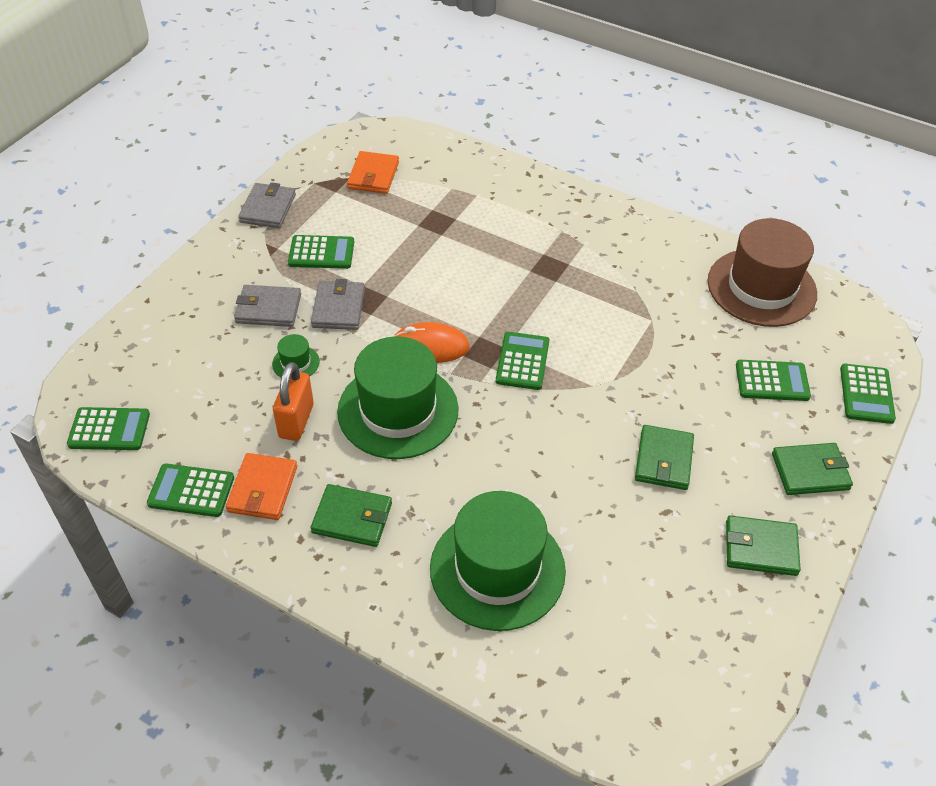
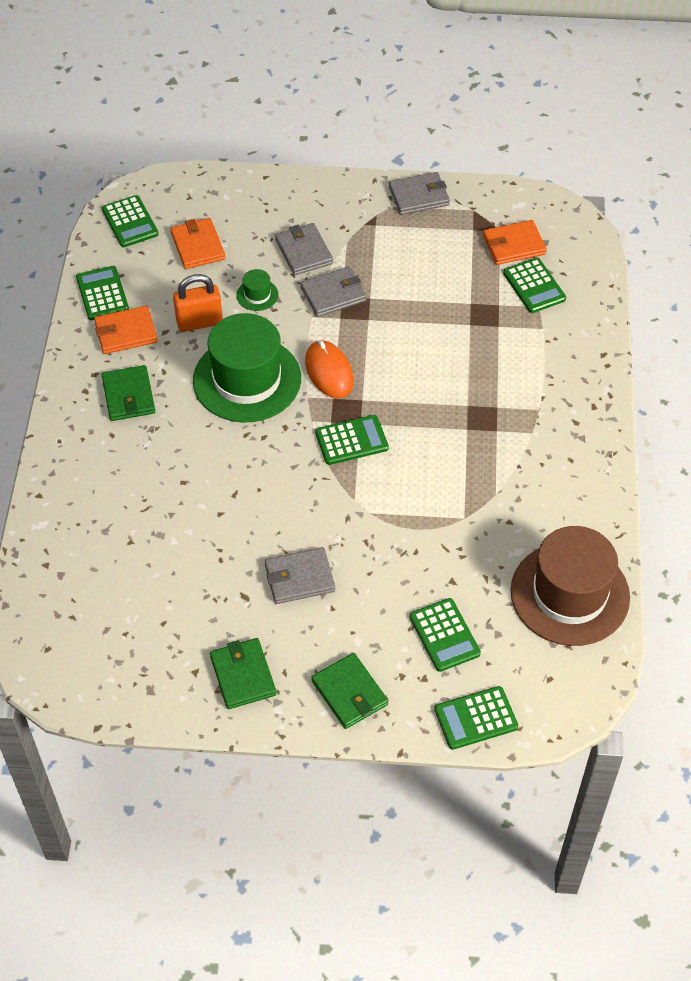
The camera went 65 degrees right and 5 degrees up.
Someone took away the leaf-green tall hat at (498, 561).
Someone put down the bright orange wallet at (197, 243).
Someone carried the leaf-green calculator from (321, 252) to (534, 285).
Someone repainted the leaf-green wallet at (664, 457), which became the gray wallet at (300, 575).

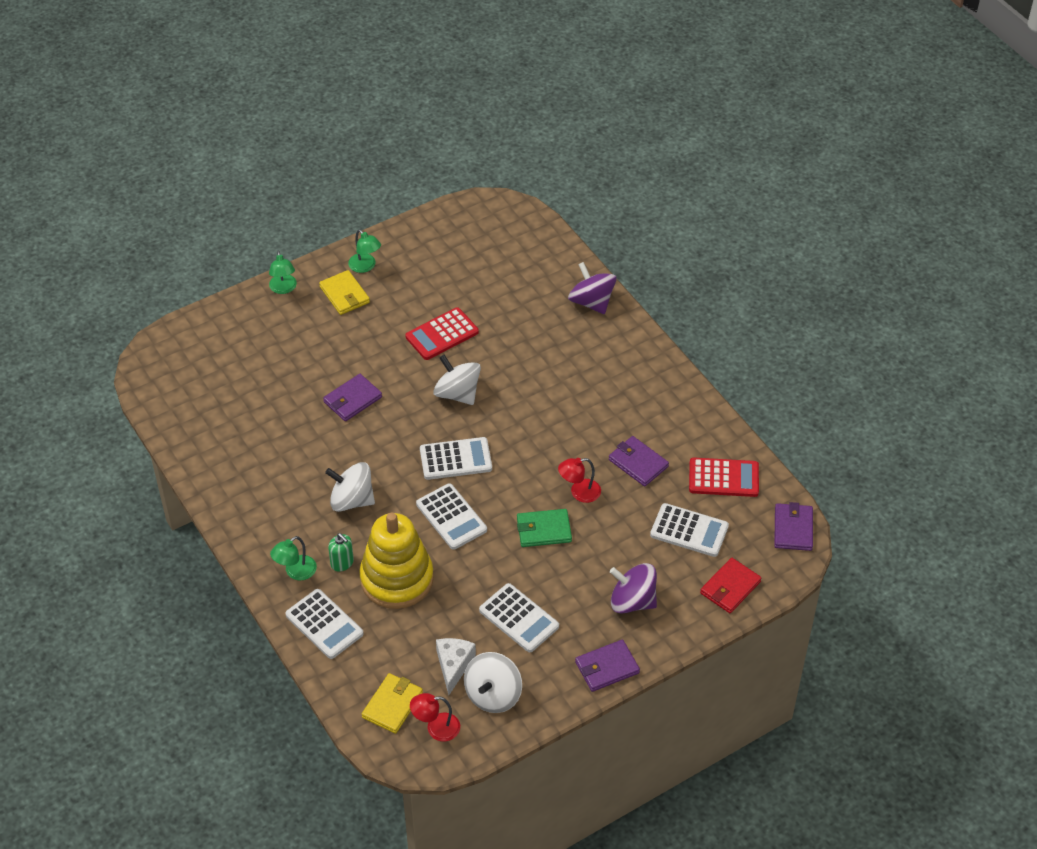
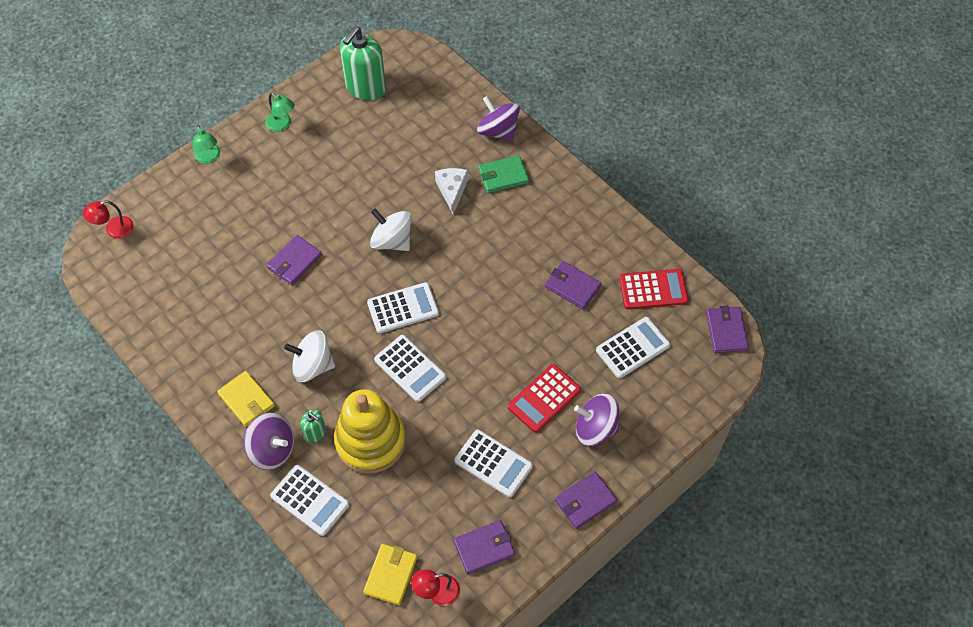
The camera went 10 degrees left and 10 degrees up.
Someone took away the crimson wallet at (730, 585).
Someone put down the leaf-green soap pump at (363, 63).
Someone carried the golden wallet from (344, 292) to (246, 399).
Someone carried the crimson calculator from (442, 334) to (544, 398).
Someone carried the snow-white cheese from (456, 666) to (451, 191).
Someone carried the leaf-green wallet from (544, 528) to (503, 174).
Someone carried the crimson desk lamp from (579, 480) to (108, 219).
Someone swapped the leaf-green desk lamp at (293, 558) for the violet spinning top at (268, 441).
Someone swapped the snow-white spinning top at (493, 682) for the violet wallet at (484, 547).
Someone rotated the snow-white calculator at (689, 530) by 45 degrees counterclockwise.

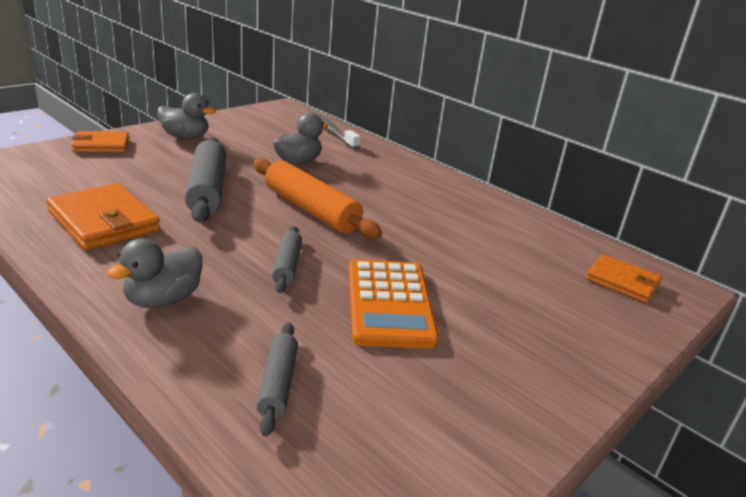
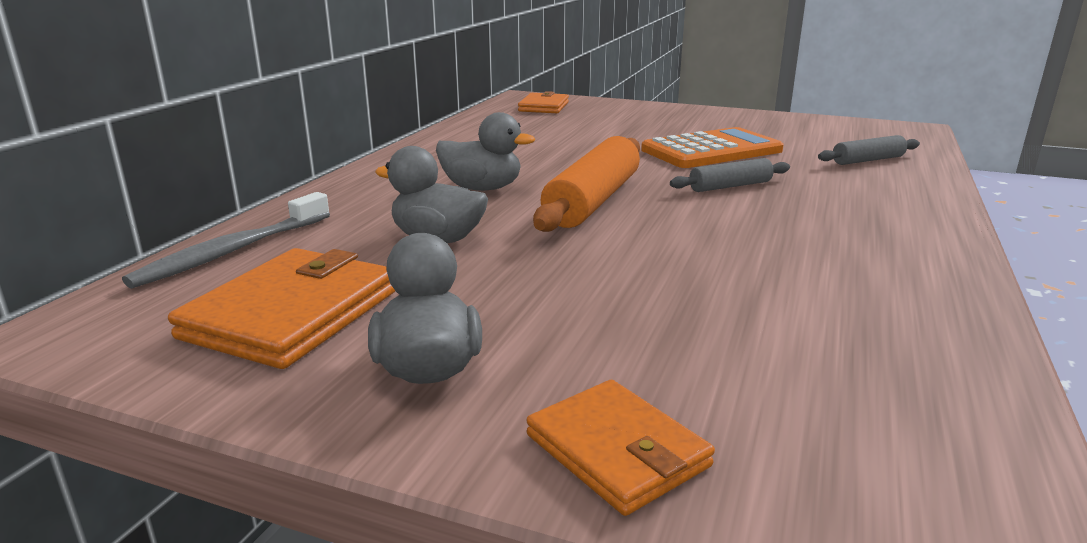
The camera went 110 degrees left and 5 degrees down.
Someone took away the gray dough roller at (205, 180).
Someone carried the bright orange wallet from (103, 216) to (281, 308).
Someone carried the gray rubber duck from (154, 273) to (485, 151).

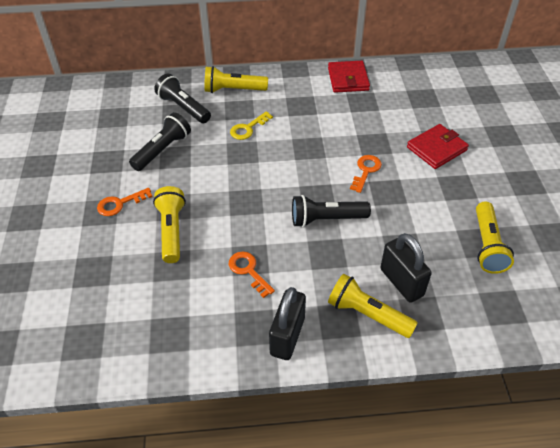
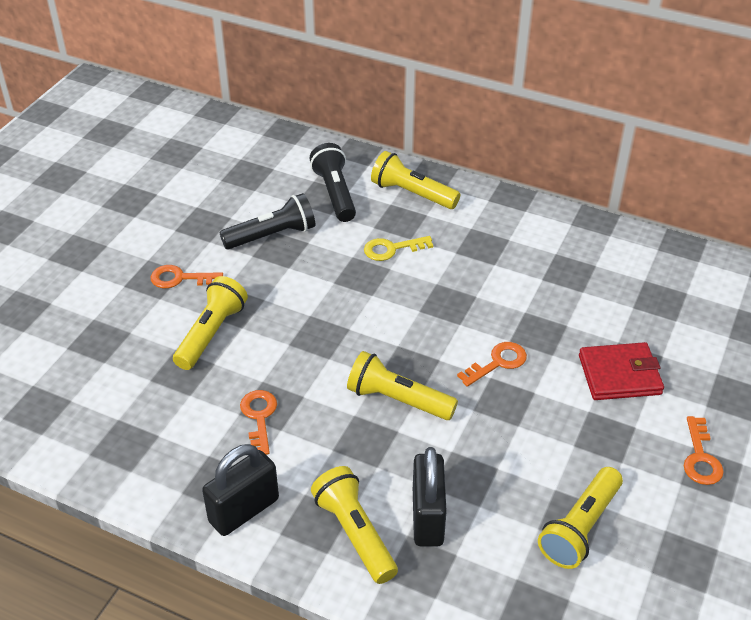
The camera went 30 degrees right and 5 degrees down.
Someone took away the crimson wallet at (349, 77).
Someone put down the bright orange key at (704, 450).
Someone repainted the ebony pocket torch at (331, 211), which became the golden pocket torch at (402, 385).

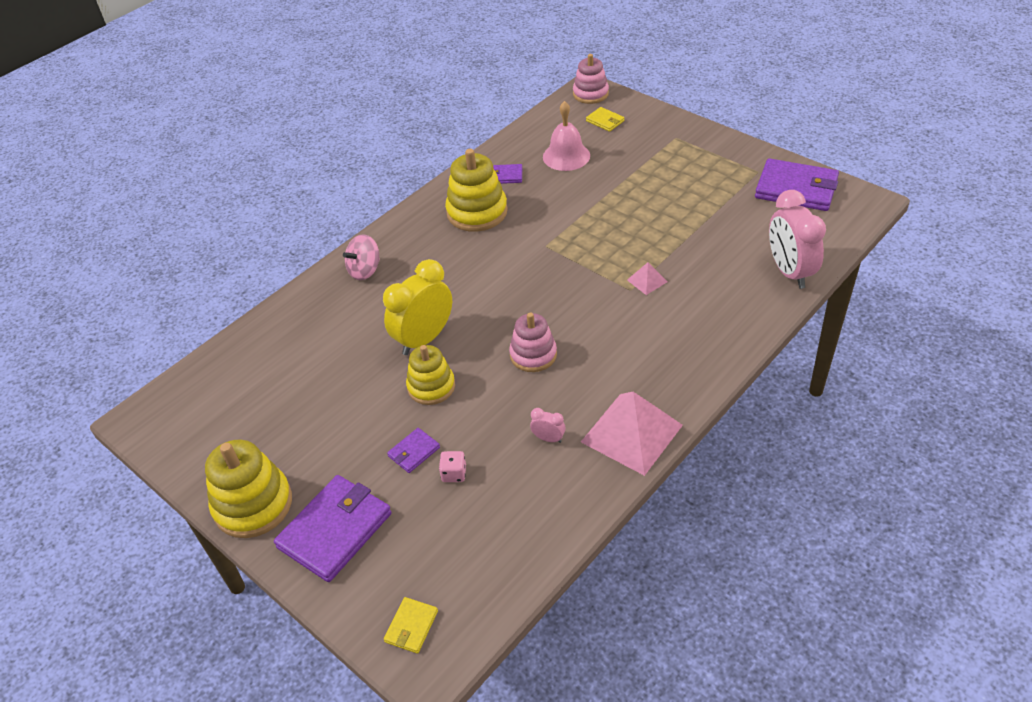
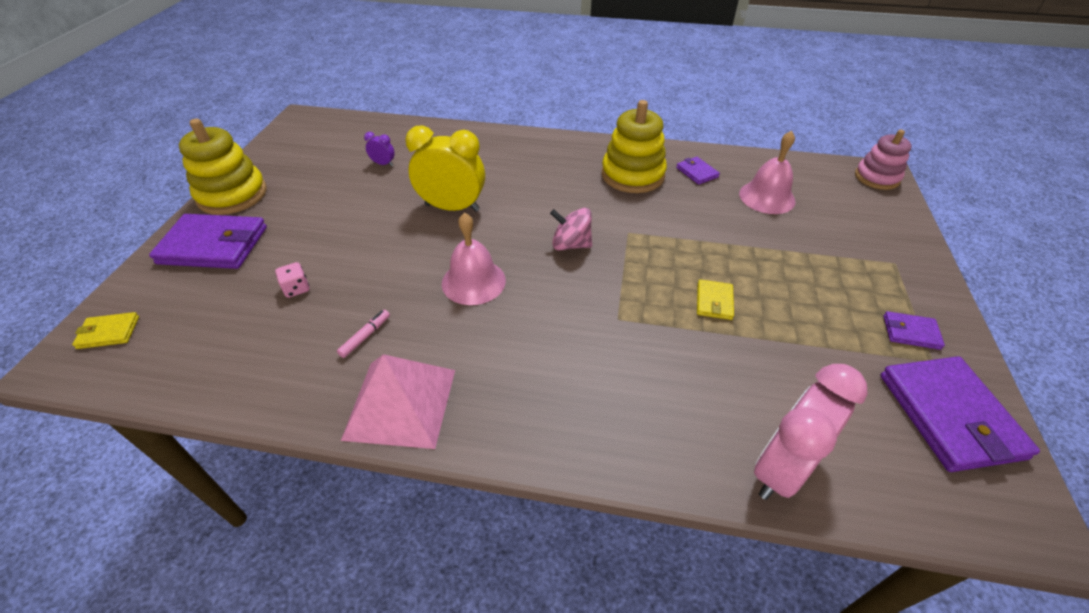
The camera went 55 degrees right and 0 degrees up.
Someone took away the golden stacking toy at (430, 375).
Someone took away the pink solid pyramid at (647, 278).
Someone put down the violet bedside clock at (379, 149).
Someone carried the pink spinning top from (361, 257) to (571, 229).
Someone carried the violet wallet from (413, 450) to (914, 330).
Someone carried the golden wallet from (605, 119) to (715, 299).
Someone swapped the pink stacking toy at (533, 342) for the pink hand bell at (474, 258).
Someone swapped the pink bedside clock at (548, 425) for the pink marker pen at (363, 334).

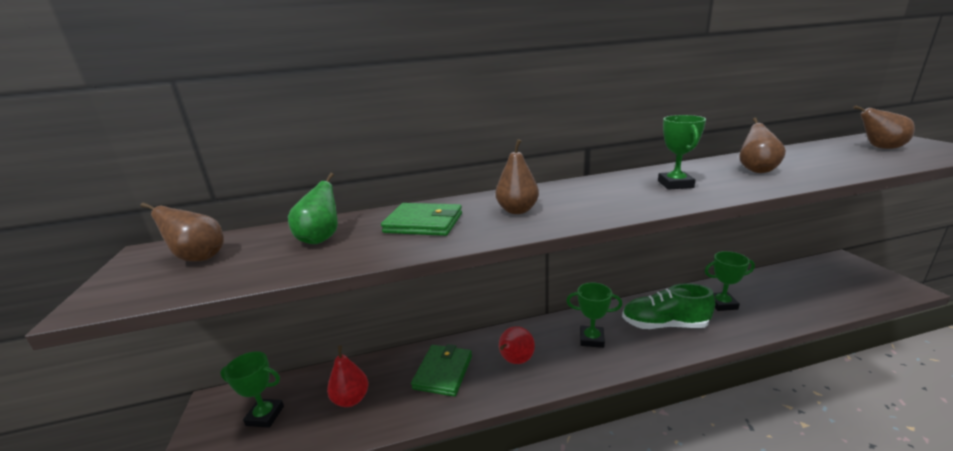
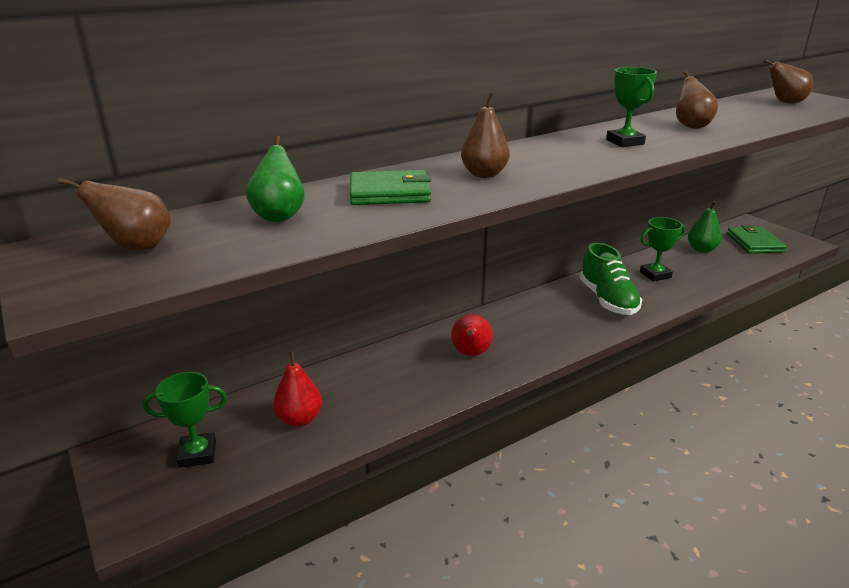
The camera went 20 degrees left and 5 degrees up.
Someone took away the leaf-green prize cup at (594, 315).
Someone put down the leaf-green pear fruit at (705, 227).
Someone carried the leaf-green wallet from (441, 370) to (757, 239).
Someone rotated the leaf-green sneaker at (668, 306) by 90 degrees counterclockwise.

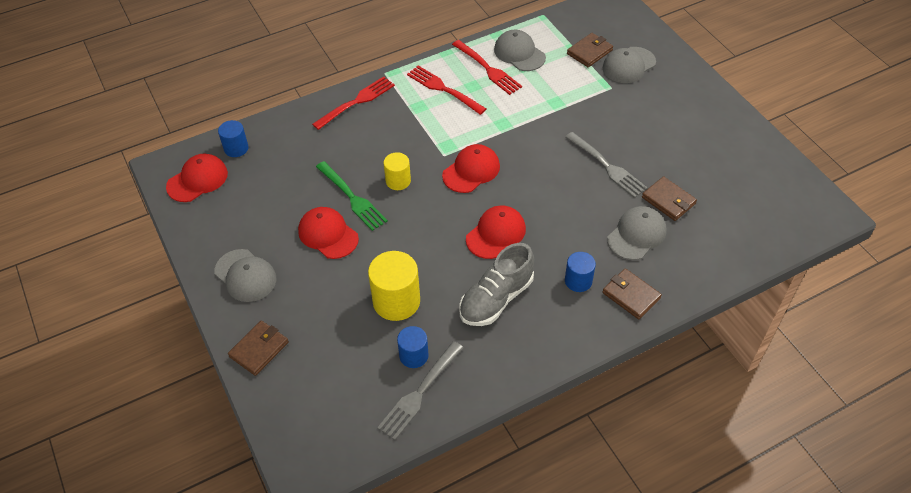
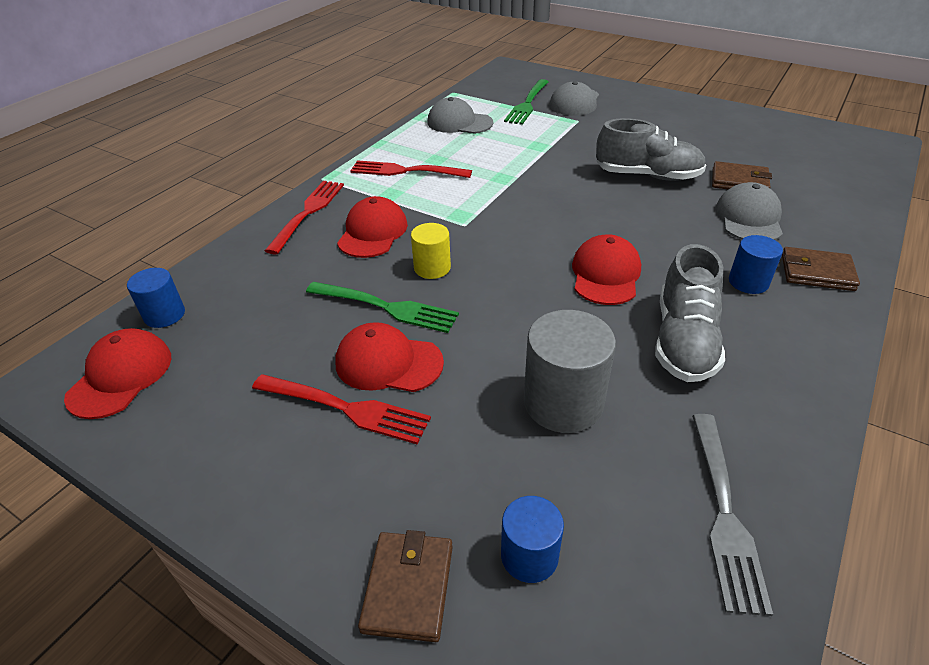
The camera went 30 degrees left and 10 degrees down.
Someone took away the gray cap at (245, 275).
Someone carried the blue solid cylinder from (413, 347) to (532, 539).
Someone carried the crimson cap from (471, 168) to (372, 227).
Someone carried the crimson table fork from (487, 67) to (341, 409).
Someone swapped the gray table fork at (606, 165) for the gray sneaker at (651, 149).
Someone swapped the russet wallet at (590, 50) for the leaf-green table fork at (526, 102).
Someone repainted the golden solid cylinder at (394, 286), which became the gray solid cylinder at (570, 371).

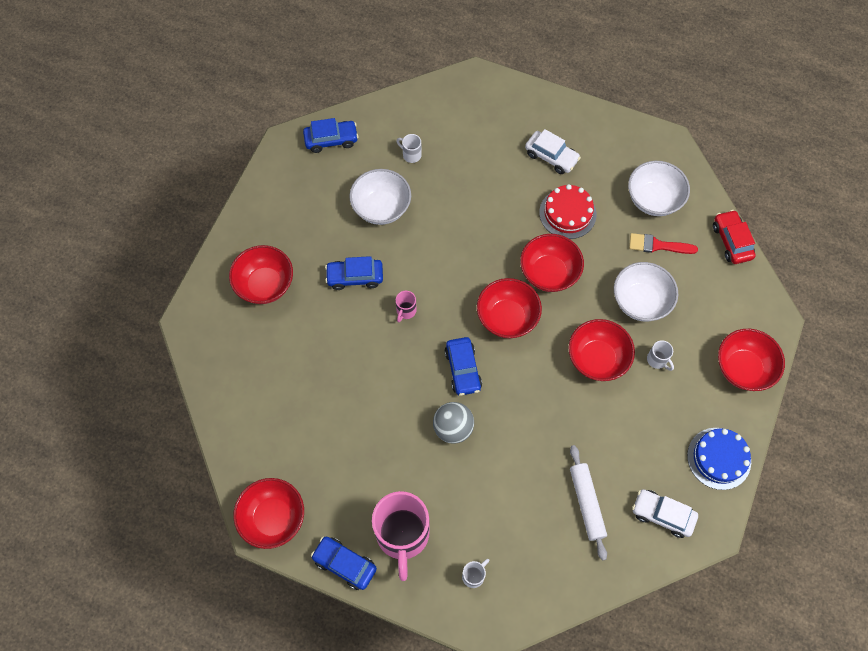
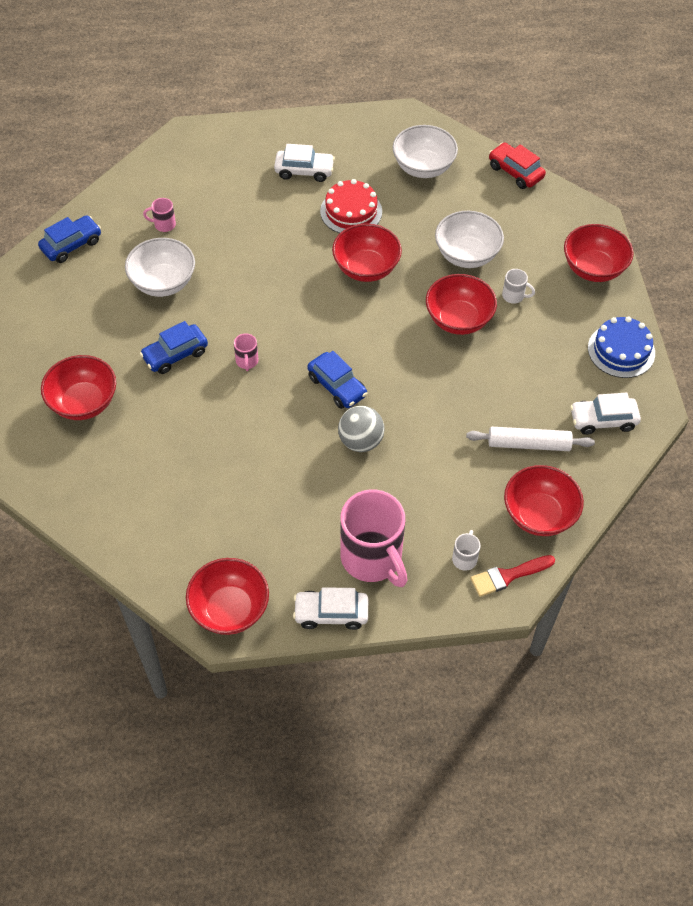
The camera went 30 degrees left and 10 degrees down.
Someone carried the crimson serving bowl from (509, 308) to (544, 500).
Someone carried the crimson paintbrush from (663, 243) to (513, 576).
Someone repainted the blue automobile at (344, 563), which became the snow-white automobile at (330, 608).
Someone repainted the snow-white tea mug at (409, 148), which became the pink tea mug at (159, 215).
Someone rotated the snow-white dough roller at (588, 503) by 45 degrees counterclockwise.

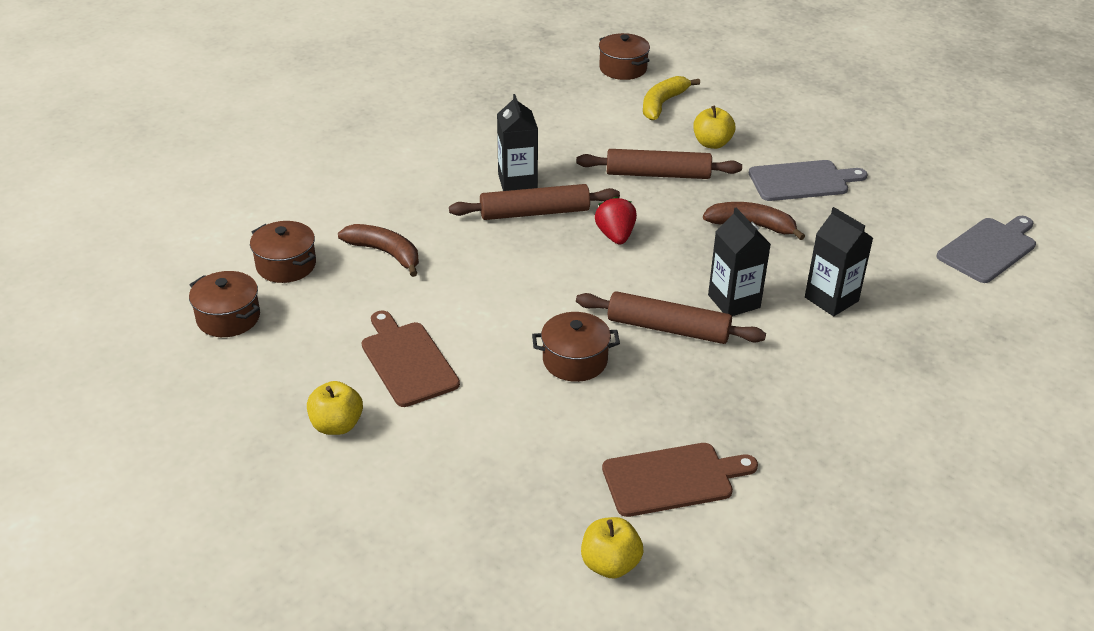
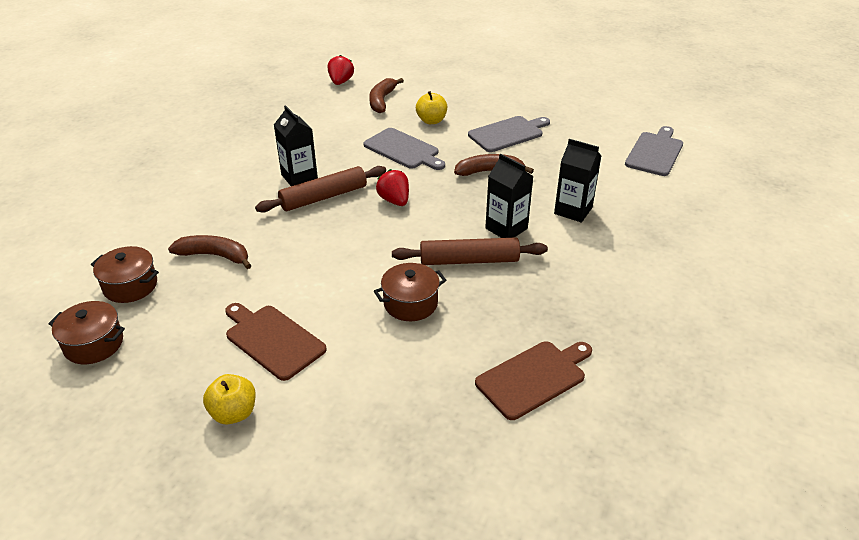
The camera went 20 degrees left and 0 degrees up.
Someone took away the golden apple fruit at (612, 548).
Someone swapped the russet dough roller at (659, 164) for the gray chopping board at (404, 149).
Someone swapped the russet stockpot at (624, 56) for the crimson strawberry at (341, 70).
Someone repainted the golden banana at (671, 98), which became the russet banana at (386, 95).

